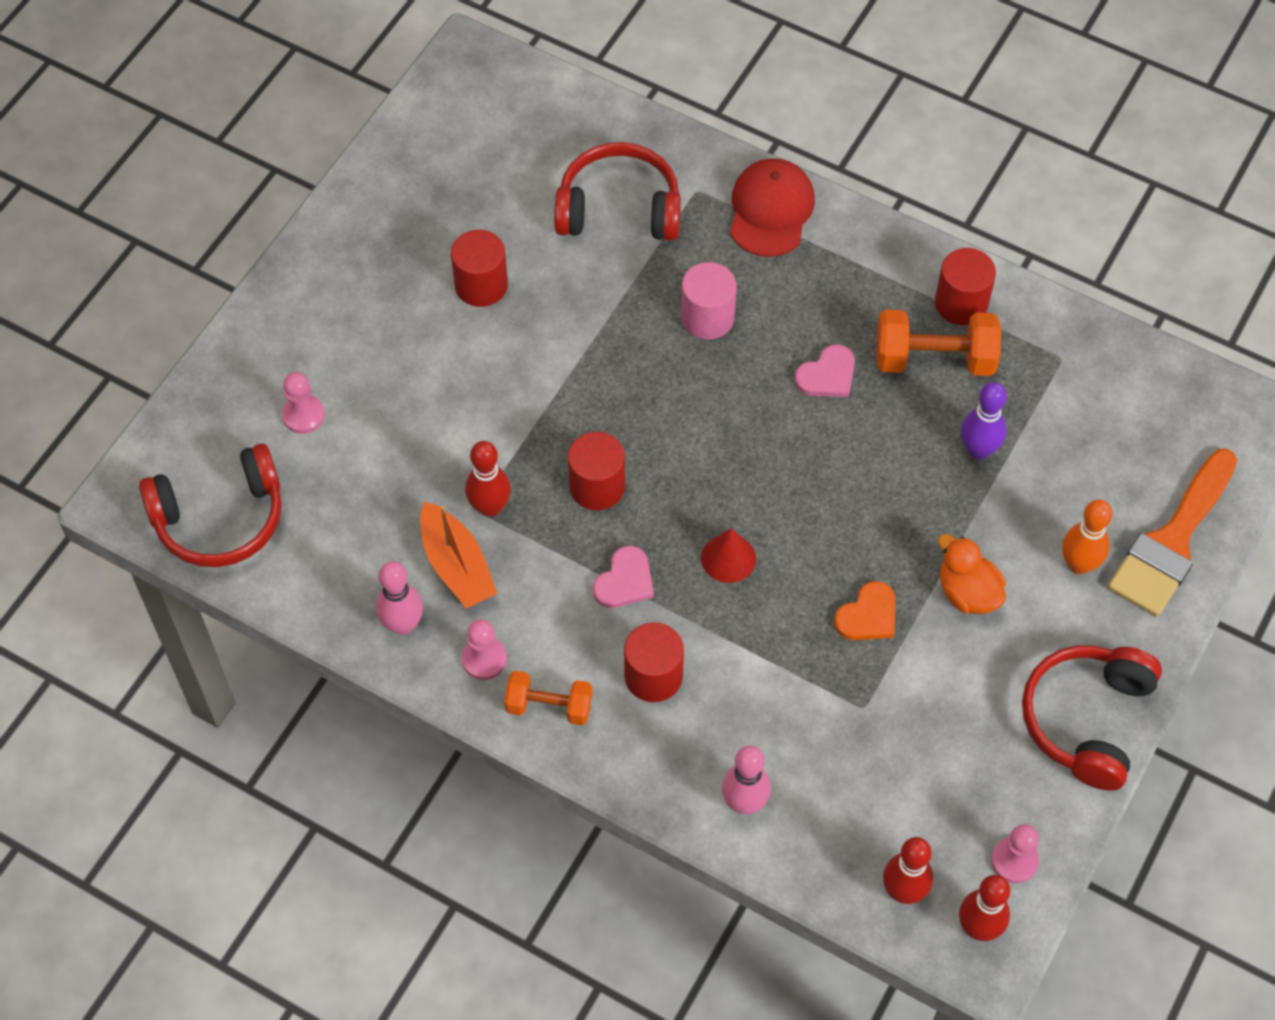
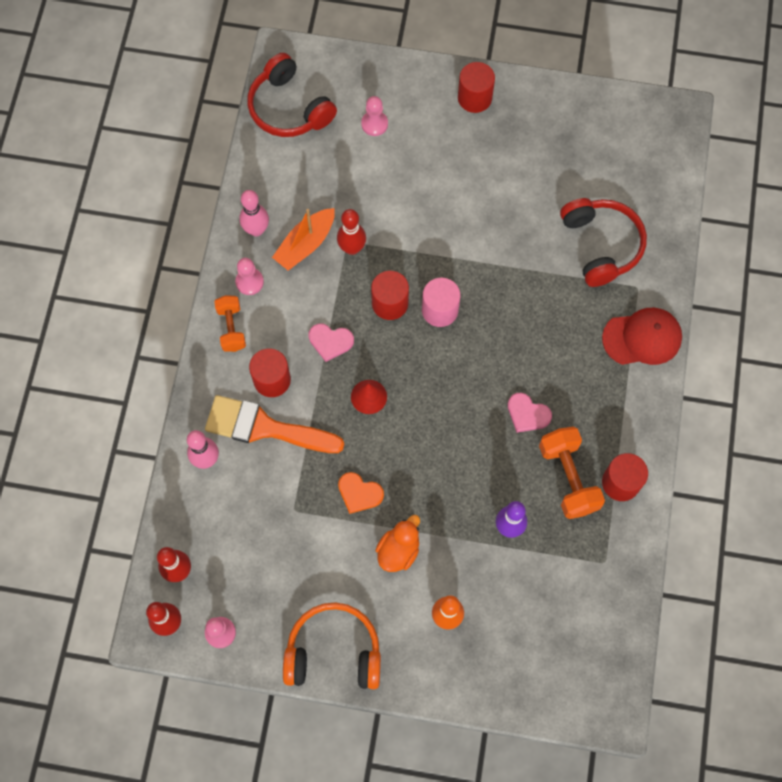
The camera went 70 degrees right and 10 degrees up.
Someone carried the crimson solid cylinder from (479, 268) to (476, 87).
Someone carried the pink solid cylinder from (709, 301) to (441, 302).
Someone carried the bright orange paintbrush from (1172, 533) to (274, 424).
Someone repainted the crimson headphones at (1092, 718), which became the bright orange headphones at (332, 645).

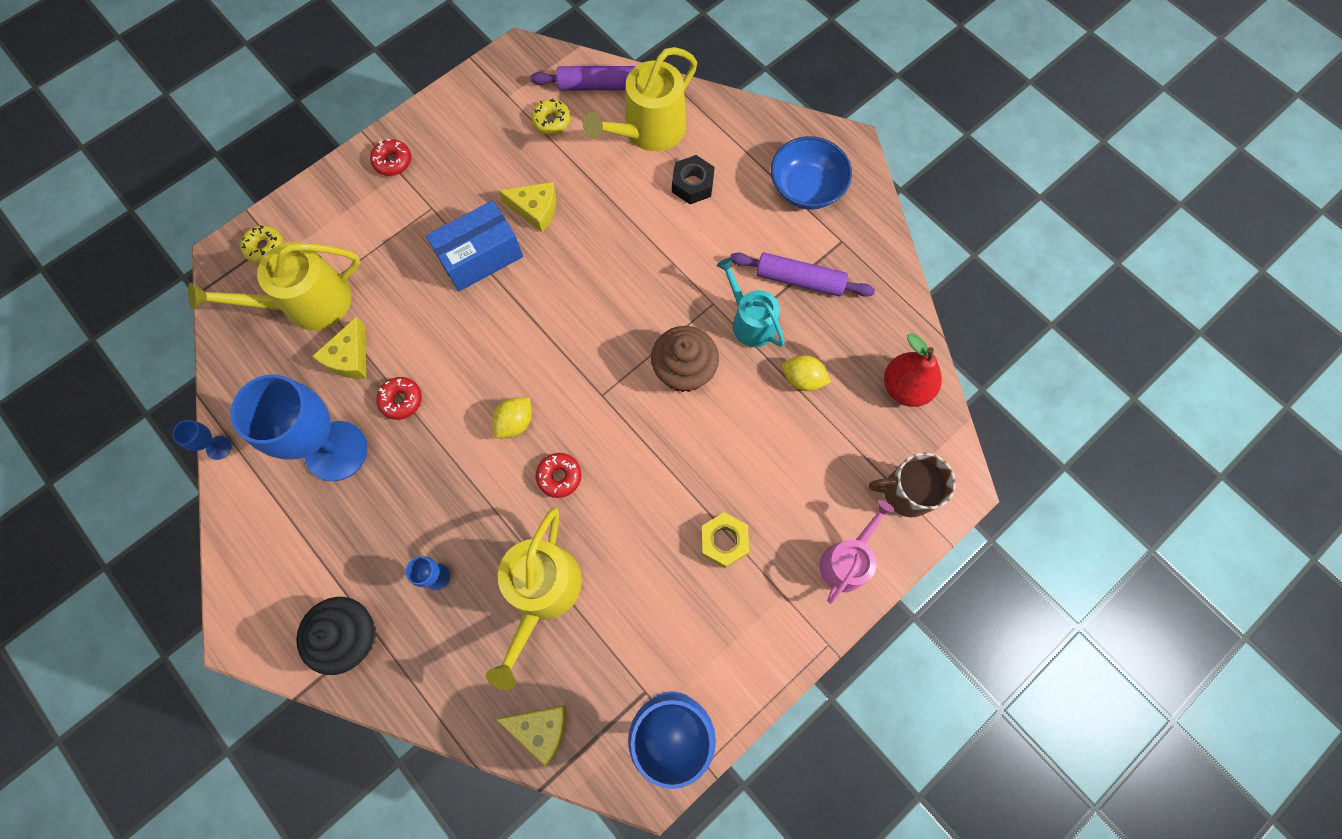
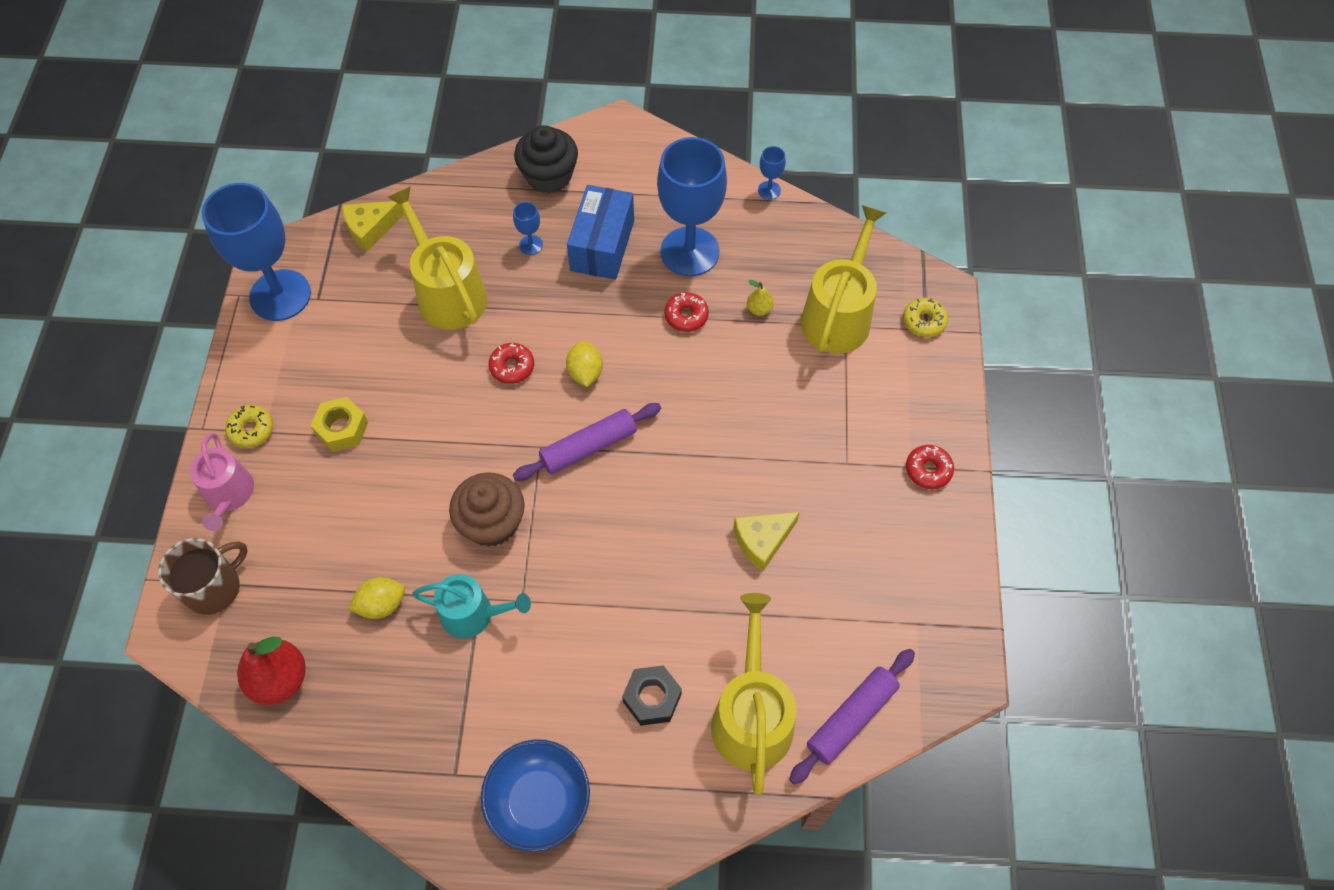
The camera went 135 degrees right and 10 degrees down.
Someone carried the blue box from (474, 245) to (600, 232).
Someone carried the golden doughnut from (551, 117) to (249, 426).
Someone carried the violet dough roller from (802, 274) to (587, 442).
Someone swapped the golden cheese at (339, 348) for the golden pear fruit at (760, 298).

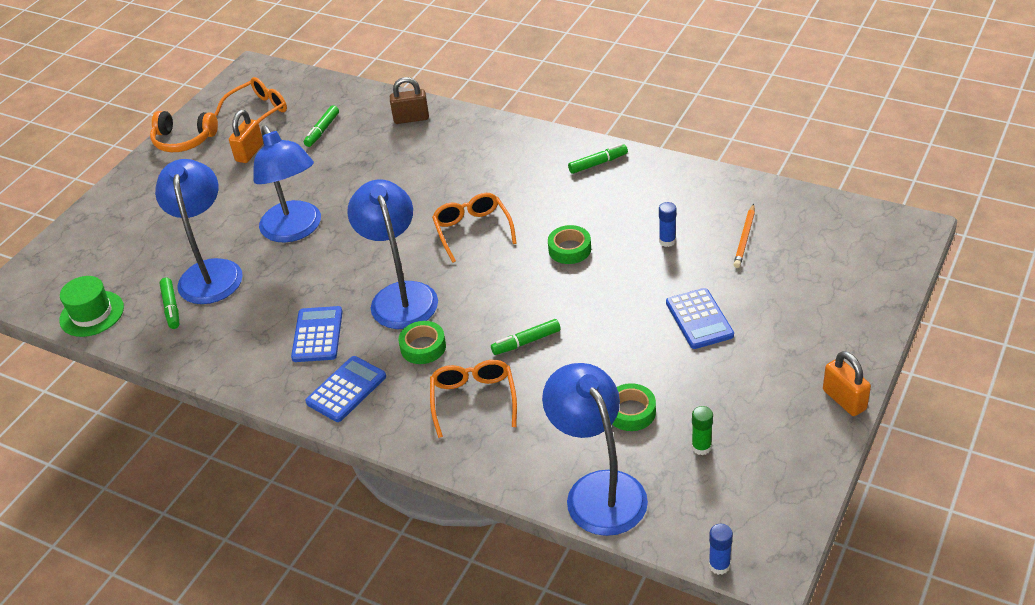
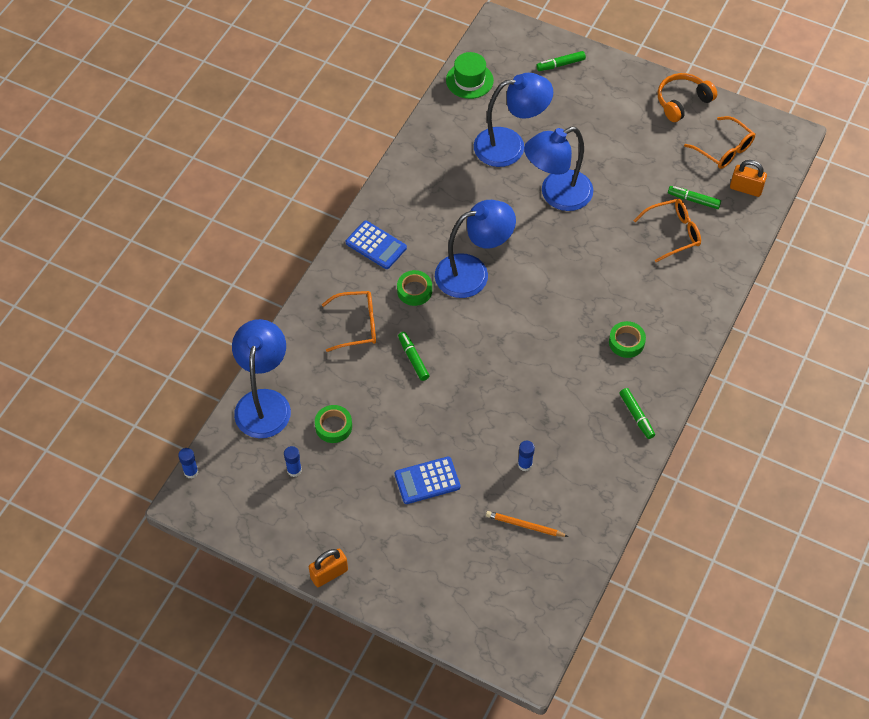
The camera went 85 degrees right and 15 degrees up.
Someone took away the blue calculator at (317, 334).
Someone took away the russet lock at (409, 100).
Someone carried the leaf-green marker pen from (169, 303) to (561, 61).
Someone carried the bright orange lock from (246, 136) to (748, 178).
Someone carried the bright orange glasses from (474, 228) to (667, 230).
Someone carried the leaf-green roll of tape from (569, 244) to (627, 339).
Someone repainted the leaf-green glue stick at (702, 430), which became the blue glue stick at (293, 461).
Someone rotated the bright orange headphones at (184, 131) by 45 degrees clockwise.
Someone rotated the blue desk lamp at (595, 449) by 60 degrees counterclockwise.

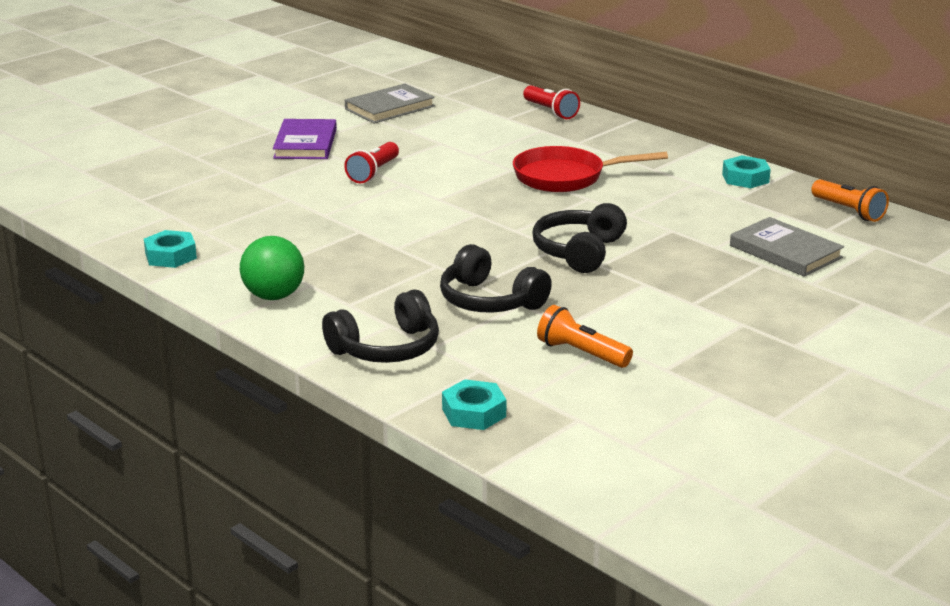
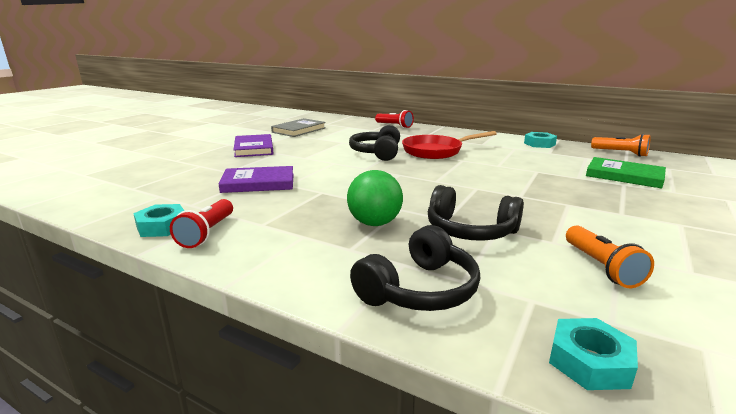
The camera went 15 degrees left and 5 degrees down.
Someone put down the violet hardcover at (256, 179).
Someone carried the leaf-green ball from (272, 268) to (375, 198).
Someone carried the crimson pocket torch from (371, 162) to (201, 223).
Someone carried the ebony headphones from (579, 238) to (374, 143).
Someone repainted the gray hardcover at (787, 247), which became the leaf-green hardcover at (626, 172).
Someone rotated the bright orange pocket torch at (585, 336) by 120 degrees counterclockwise.

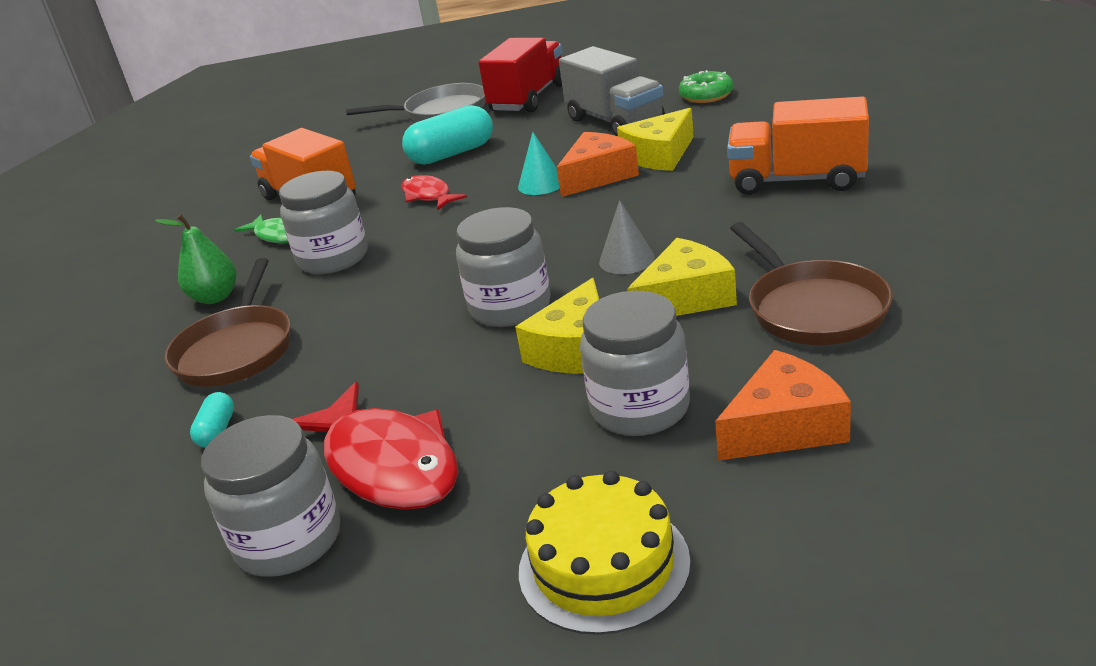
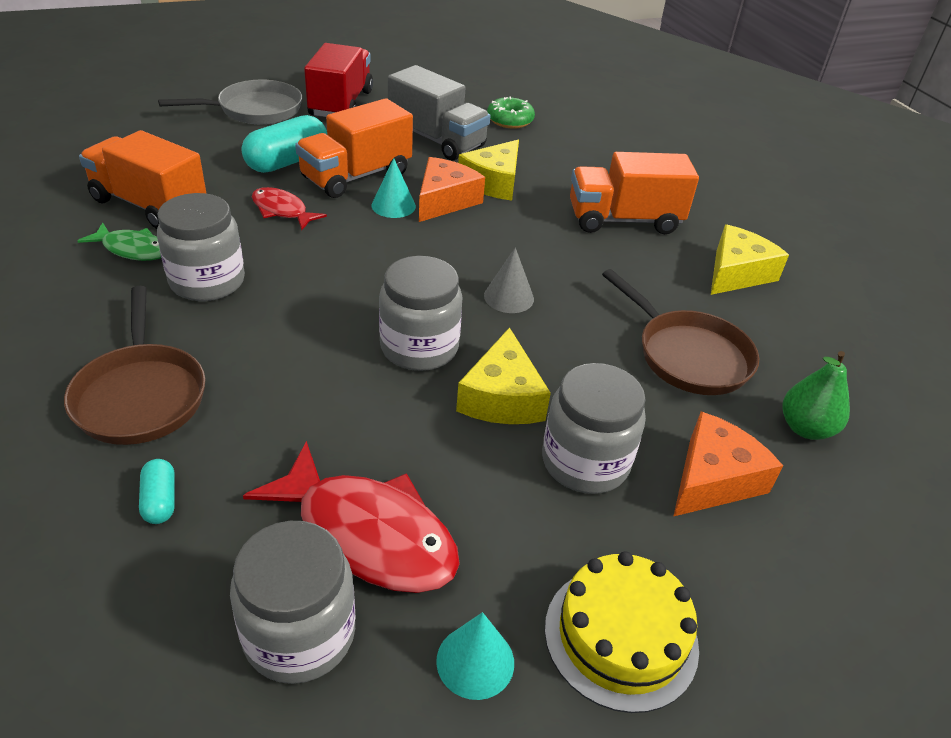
The camera went 25 degrees left and 10 degrees up.
Someone put down the bright orange lorry at (354, 148).
Someone put down the teal cone shape at (475, 656).
Someone carried the leaf-green pear fruit from (196, 259) to (816, 395).
Someone carried the golden cheese from (682, 277) to (750, 260).

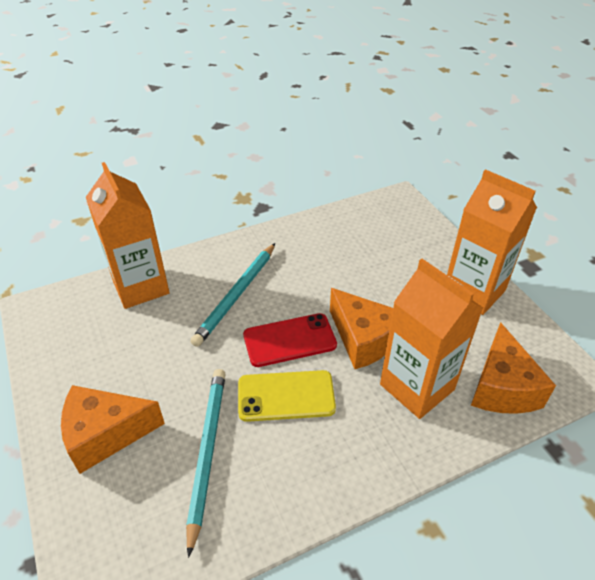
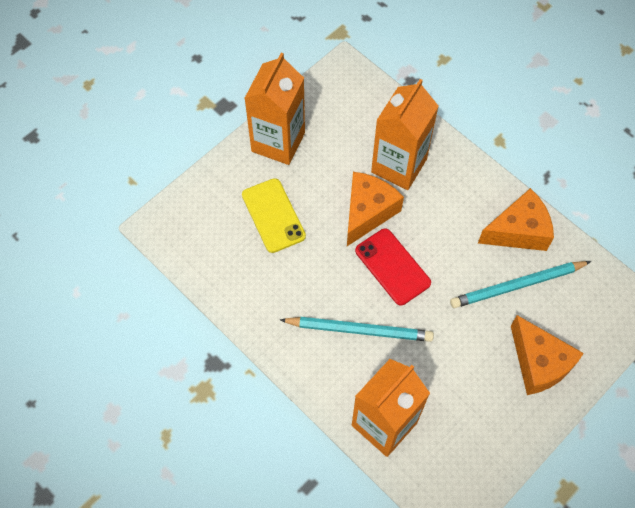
The camera went 110 degrees left and 20 degrees up.
Someone carried the golden phone from (287, 396) to (274, 215).
Someone carried the bright orange cheese from (513, 368) to (516, 219).

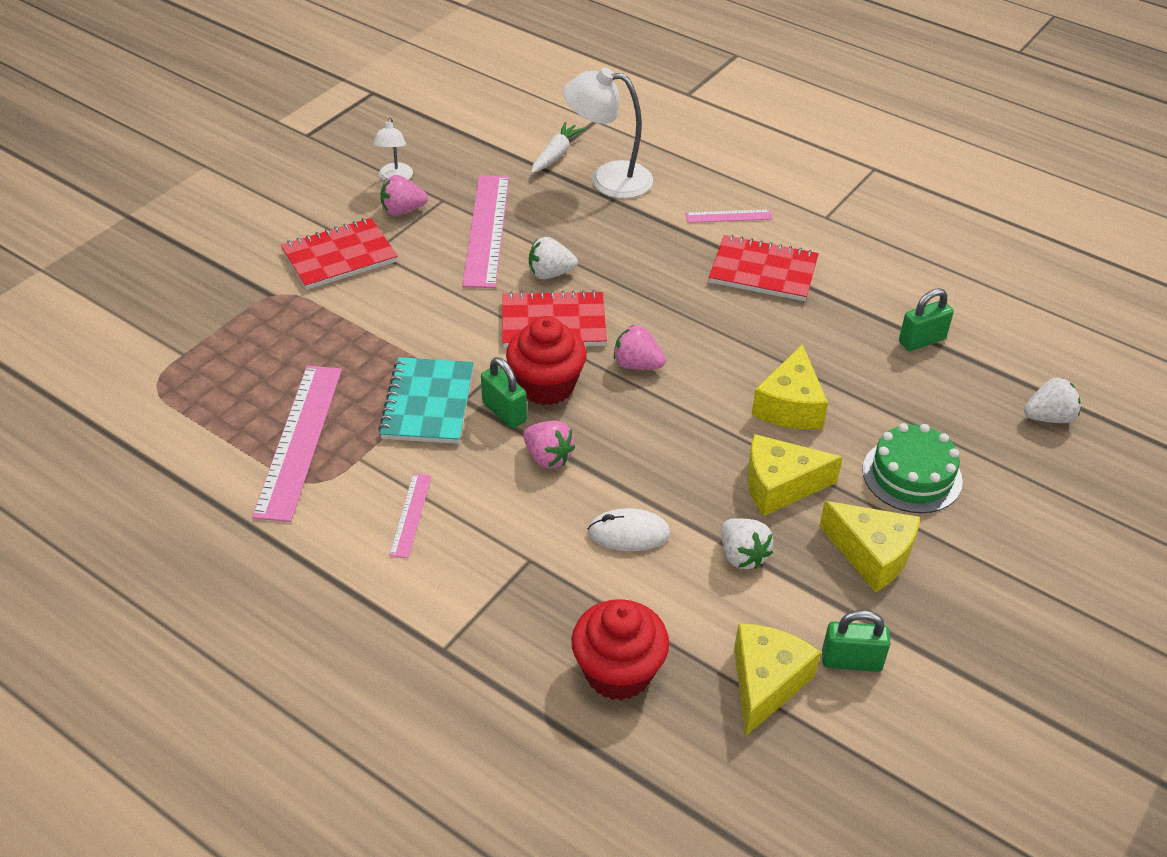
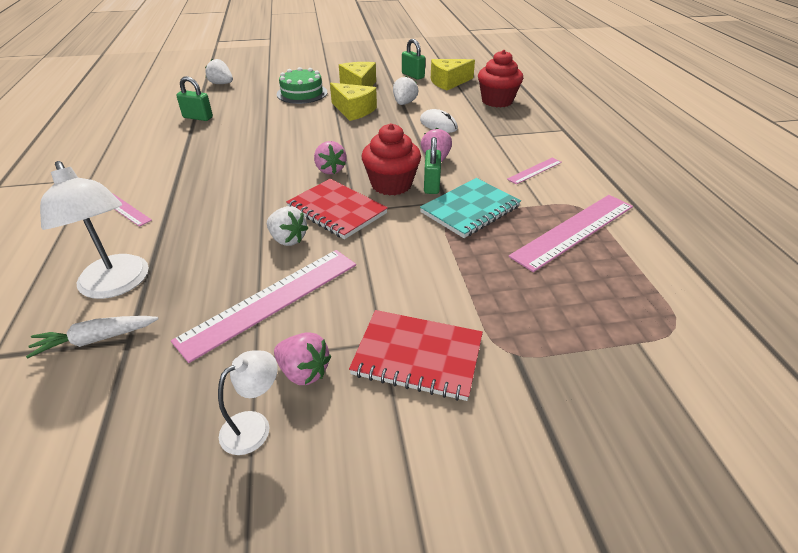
The camera went 135 degrees left and 5 degrees down.
Someone took away the crimson notepad at (764, 268).
Someone took away the golden cheese at (789, 387).

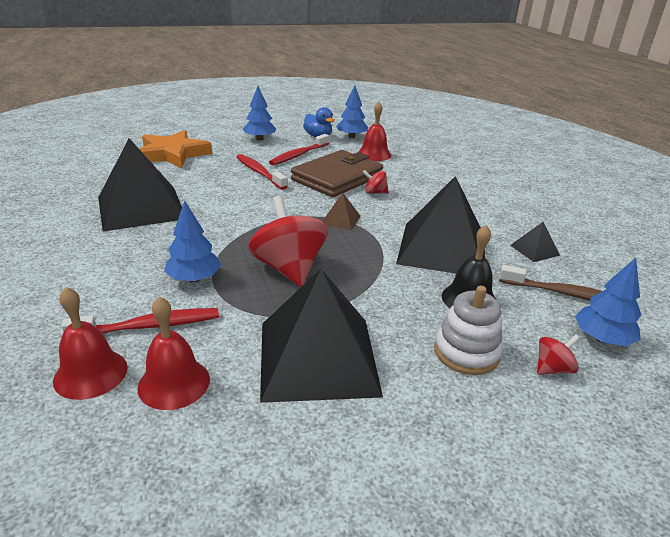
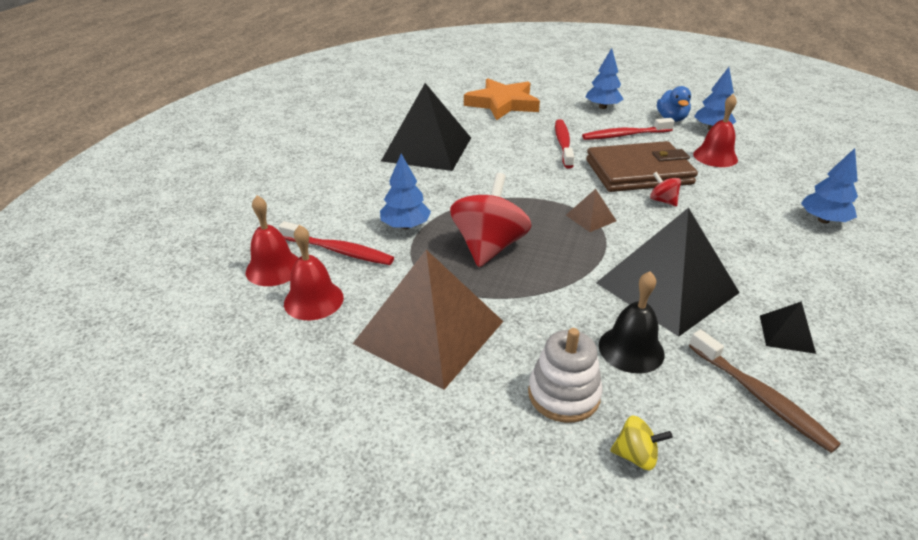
The camera went 40 degrees right and 5 degrees up.
Someone carried the blue toy tree from (608, 302) to (829, 185).
Someone repainted the ebony solid pyramid at (321, 336), which became the russet solid pyramid at (428, 320).
Someone repainted the crimson spinning top at (558, 354), which became the golden spinning top at (641, 442).

